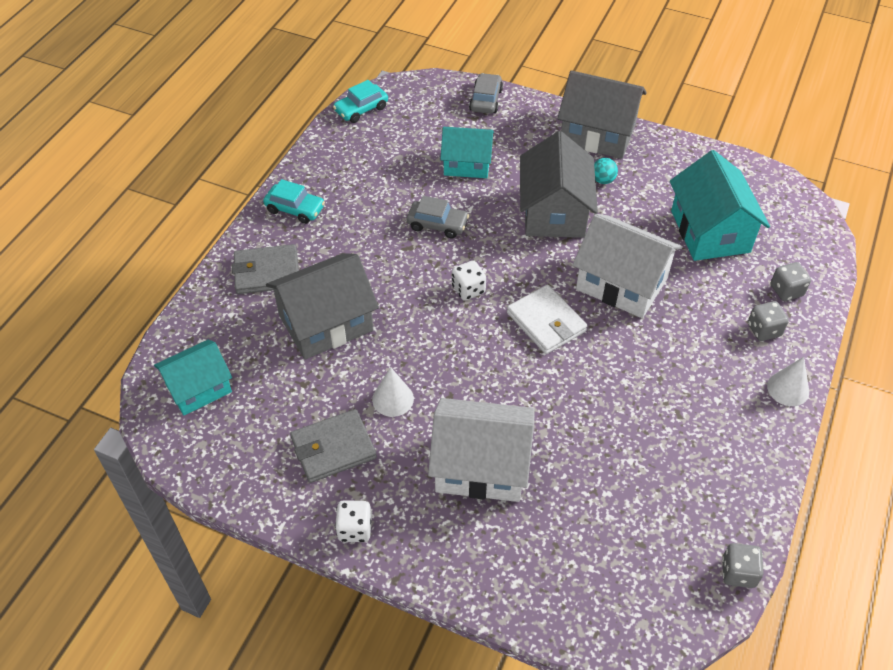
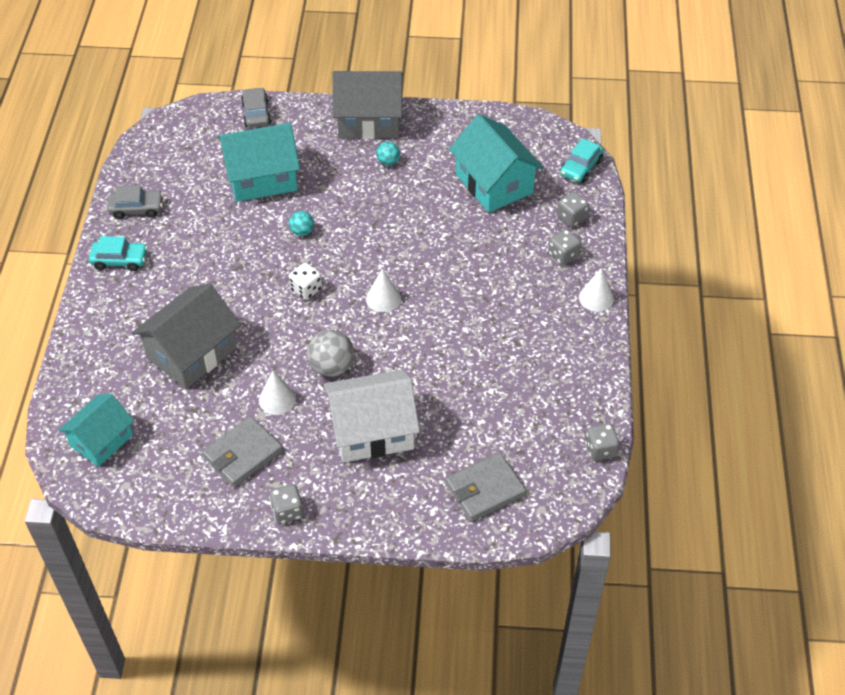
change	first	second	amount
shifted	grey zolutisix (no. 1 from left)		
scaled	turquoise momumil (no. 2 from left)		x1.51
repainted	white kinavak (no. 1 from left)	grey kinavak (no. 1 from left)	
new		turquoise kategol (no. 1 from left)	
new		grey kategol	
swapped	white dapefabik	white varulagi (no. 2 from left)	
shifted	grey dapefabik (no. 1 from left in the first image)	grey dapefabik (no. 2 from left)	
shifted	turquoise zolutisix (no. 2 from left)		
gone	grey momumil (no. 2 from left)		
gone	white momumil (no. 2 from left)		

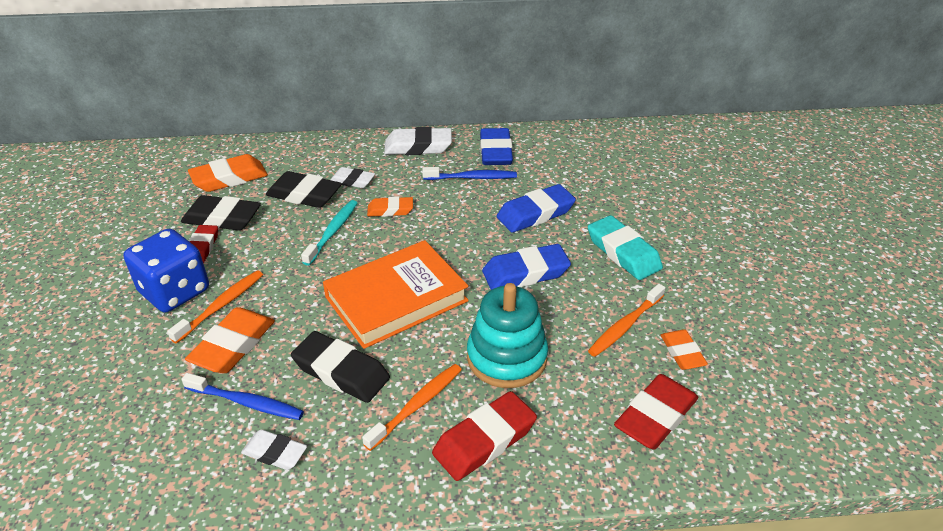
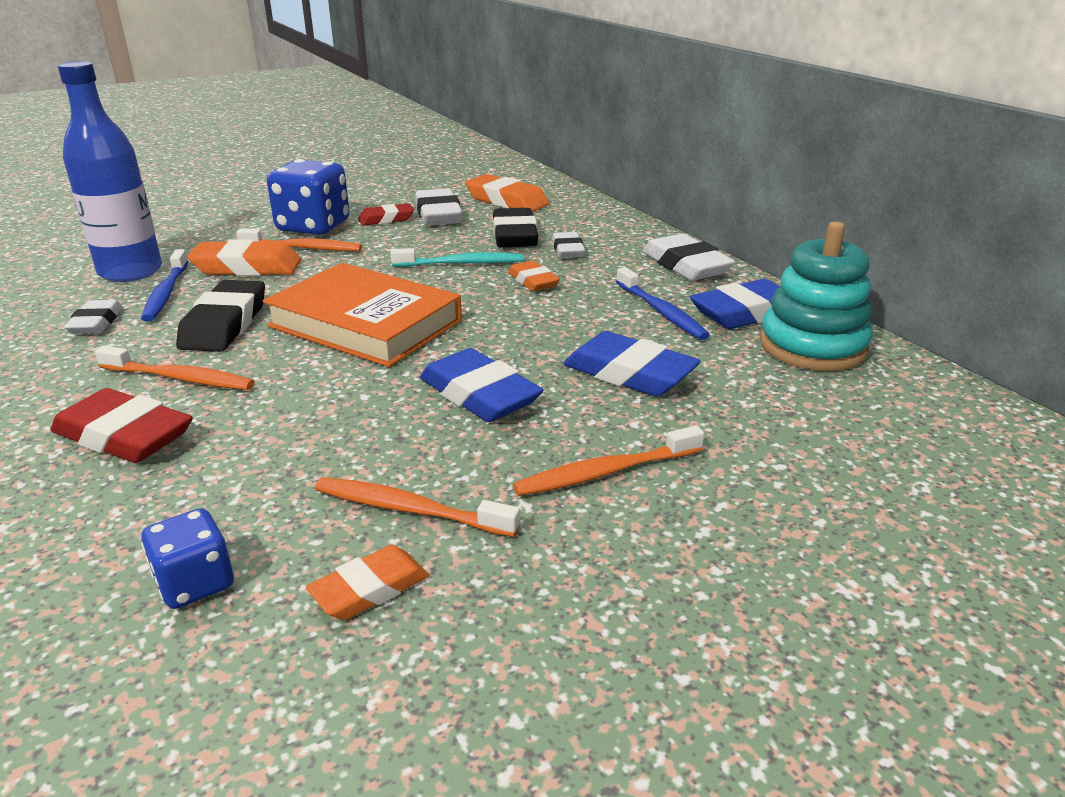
change	first	second	amount
new		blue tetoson	
swapped	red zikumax (no. 3 from left)	blue kinavak (no. 1 from left)	
repainted	black zikumax (no. 1 from left)	white zikumax (no. 2 from left)	
swapped	turquoise zikumax	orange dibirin (no. 4 from left)	
shifted	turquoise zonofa		

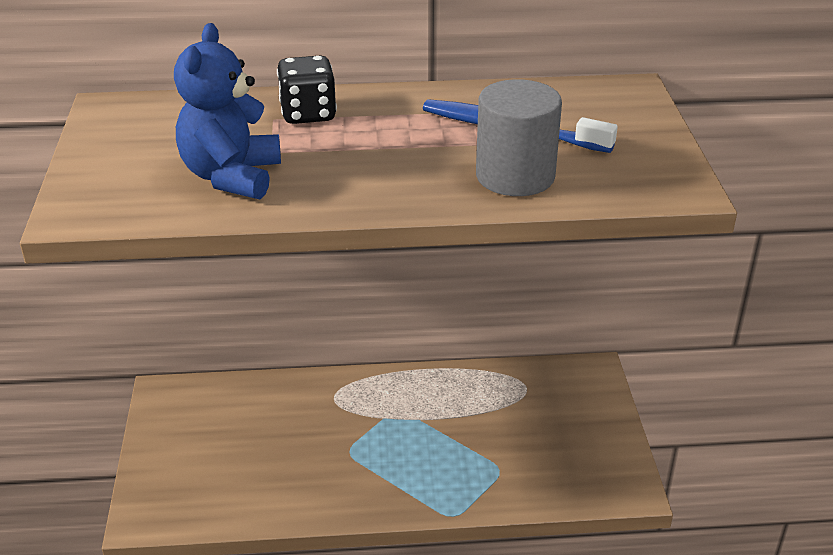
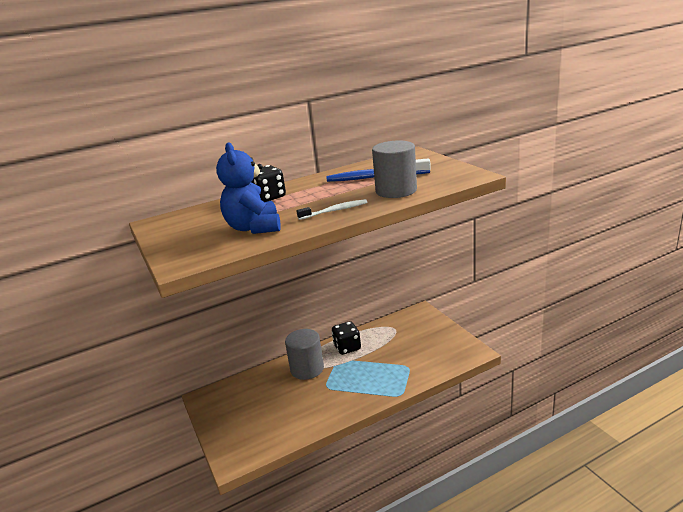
change	first	second	amount
new		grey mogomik (no. 1 from left)	
new		white dibirin	
new		black kinavak (no. 2 from left)	

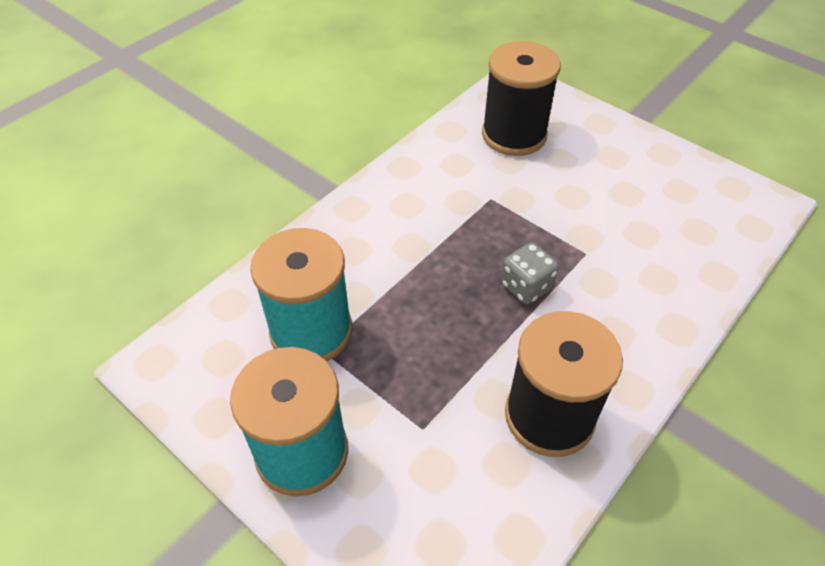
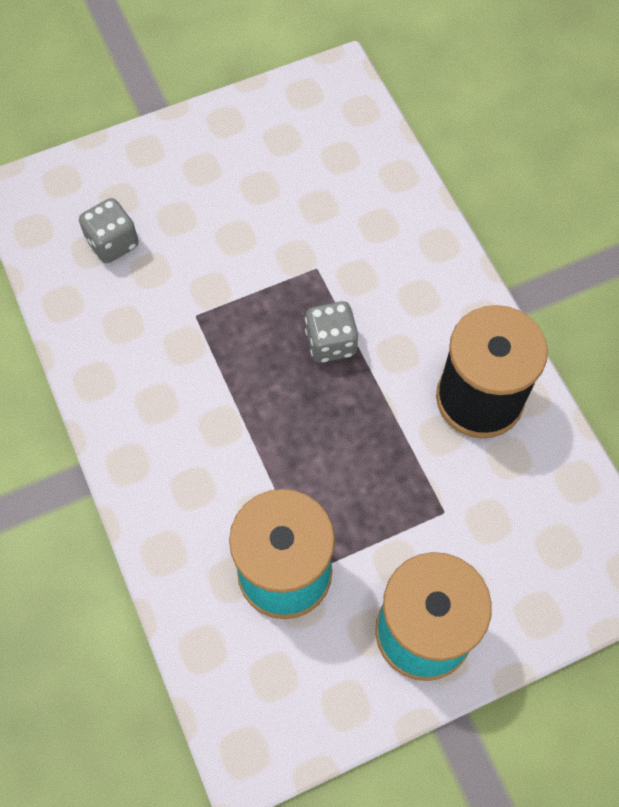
change	first	second	amount
swapped	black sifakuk (no. 1 from left)	grey kinavak (no. 1 from left)	

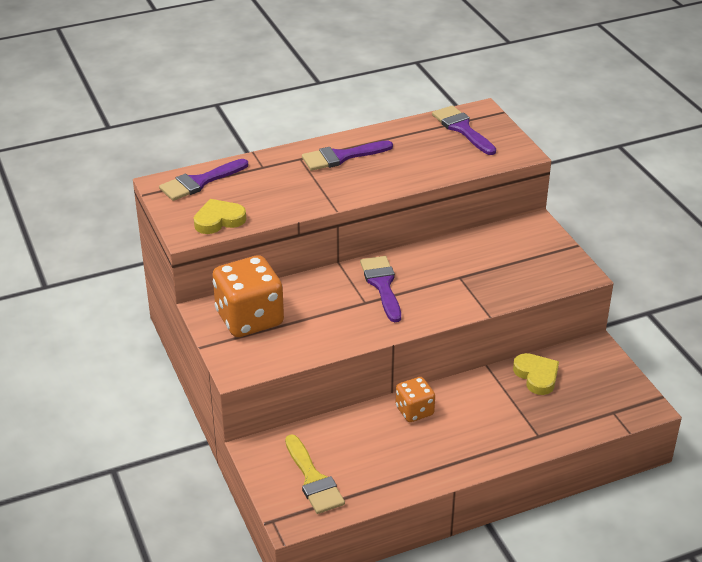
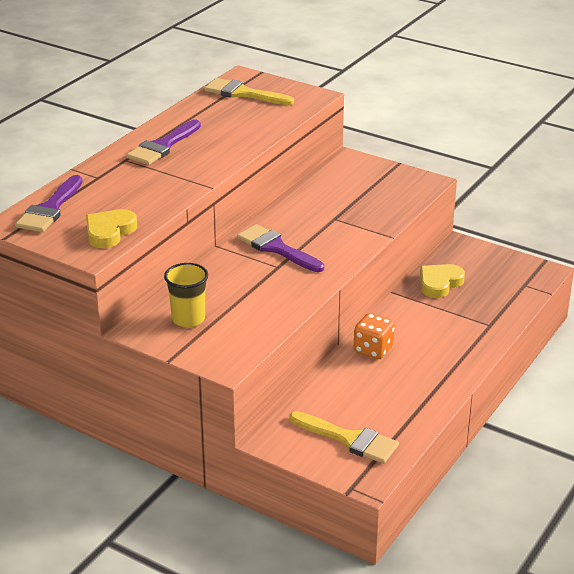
change	first	second	amount
swapped	orange kinavak (no. 1 from left)	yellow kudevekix	
repainted	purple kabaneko (no. 4 from left)	yellow kabaneko (no. 1 from left)	
rotated	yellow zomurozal (no. 2 from left)		75 degrees counterclockwise

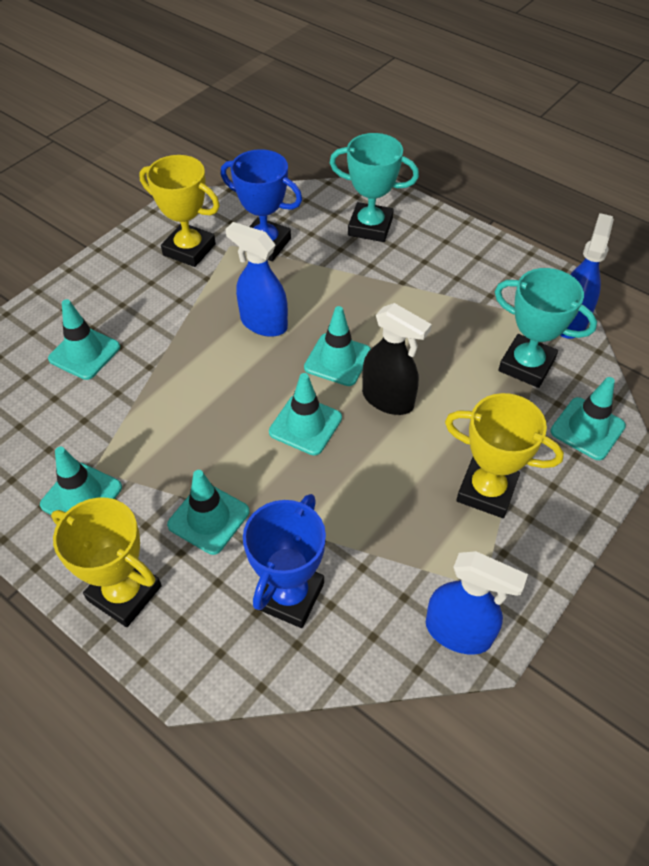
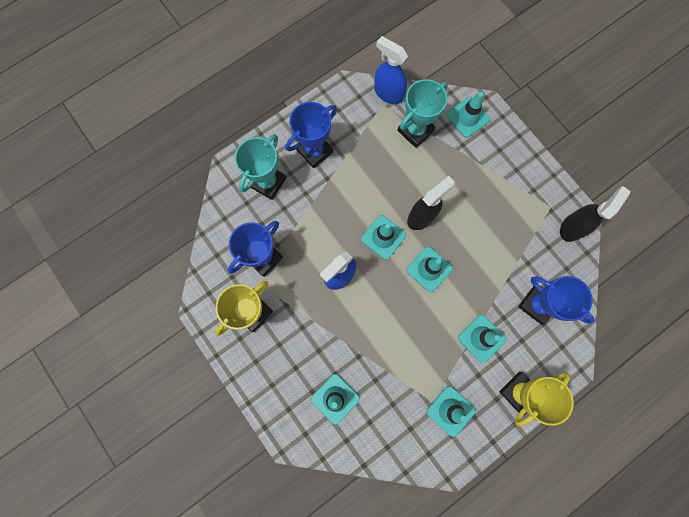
change	first	second	amount
new		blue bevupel (no. 2 from left)	
repainted	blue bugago (no. 2 from left)	black bugago (no. 2 from left)	
gone	yellow bevupel (no. 3 from left)		

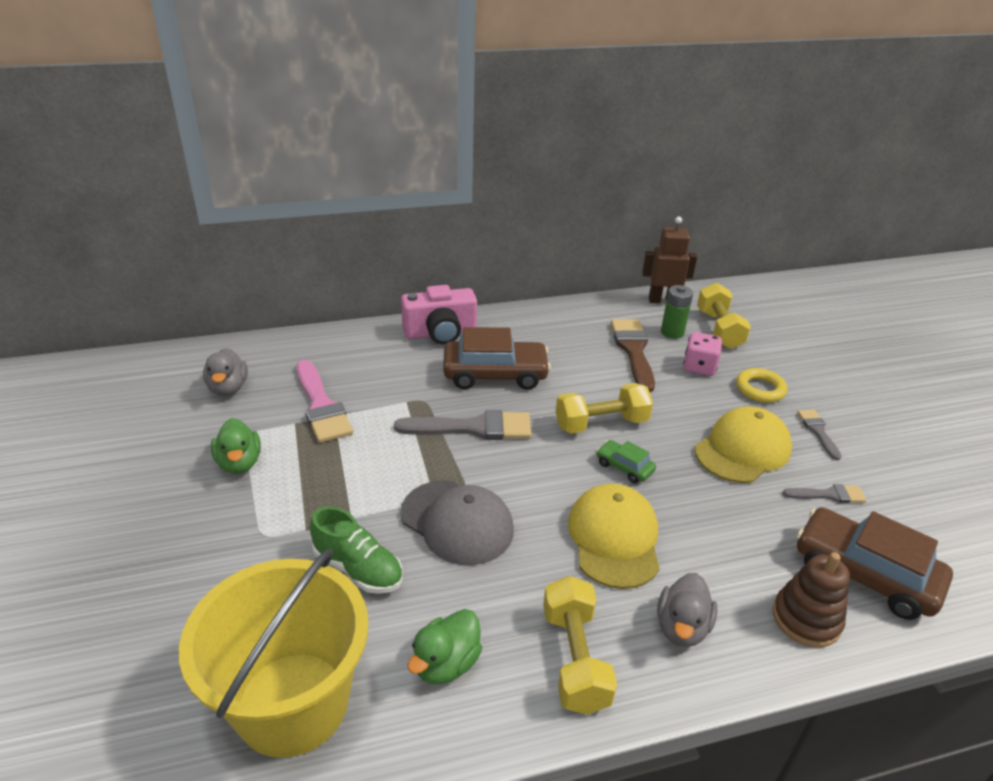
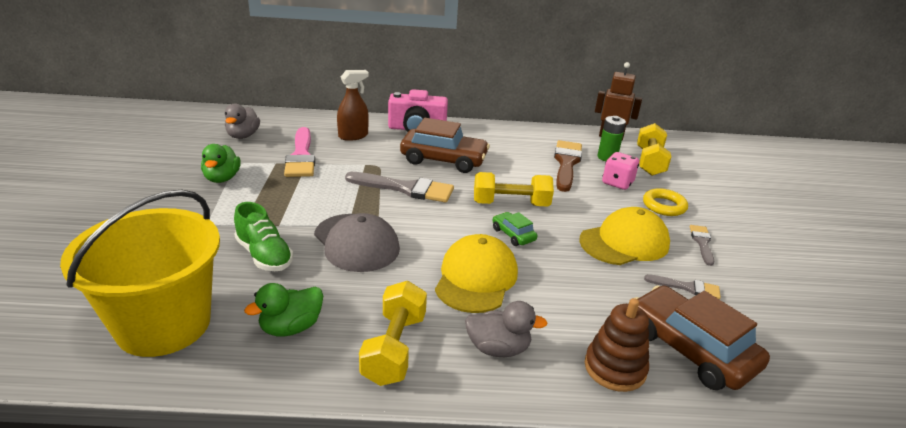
change	first	second	amount
new		brown bugago	
rotated	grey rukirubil (no. 2 from left)		120 degrees counterclockwise

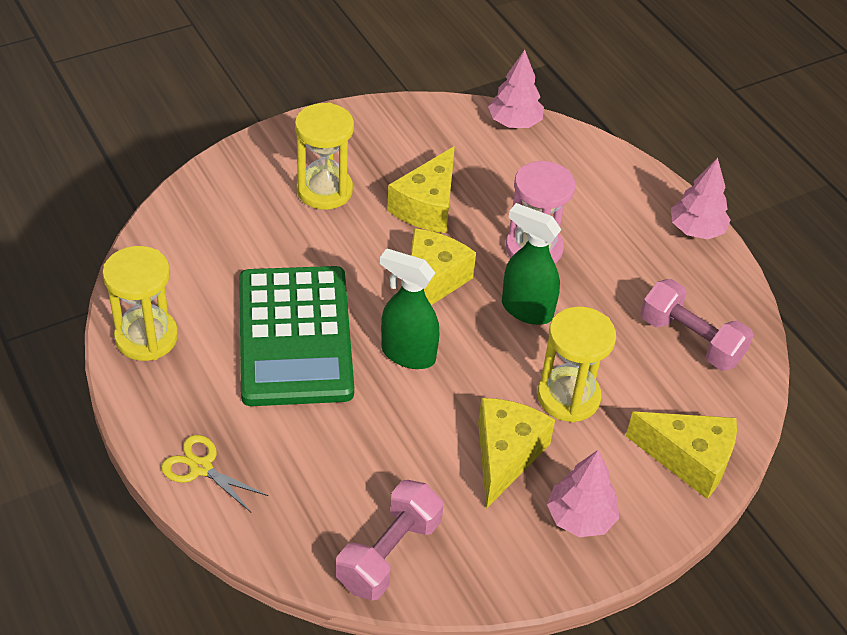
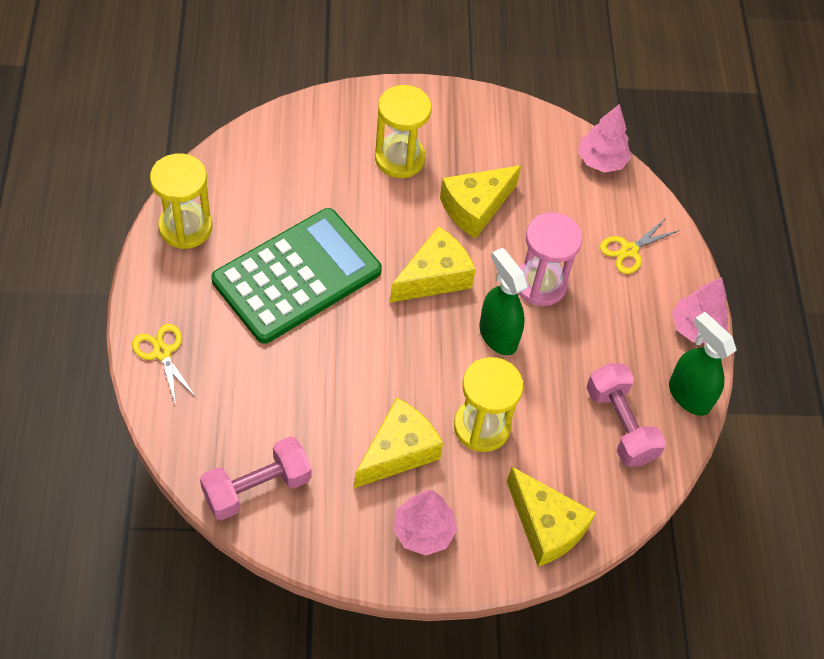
change	first	second	amount
rotated	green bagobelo		150 degrees counterclockwise
new		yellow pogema (no. 2 from left)	
shifted	green bugago (no. 1 from left in the first image)	green bugago (no. 2 from left)	

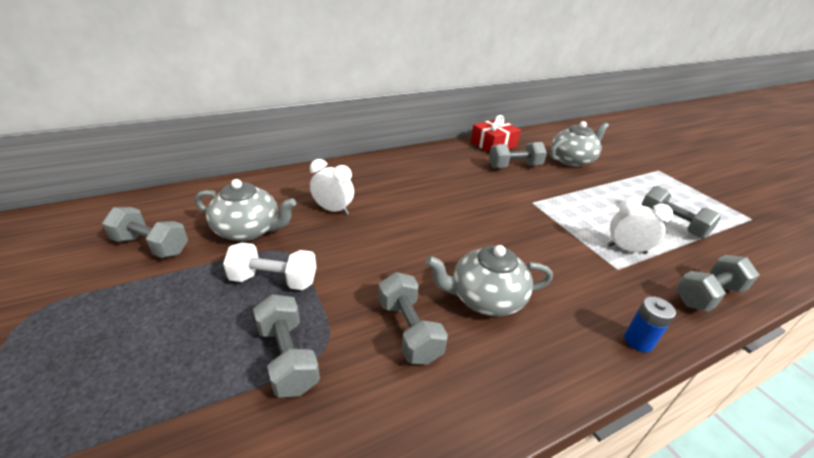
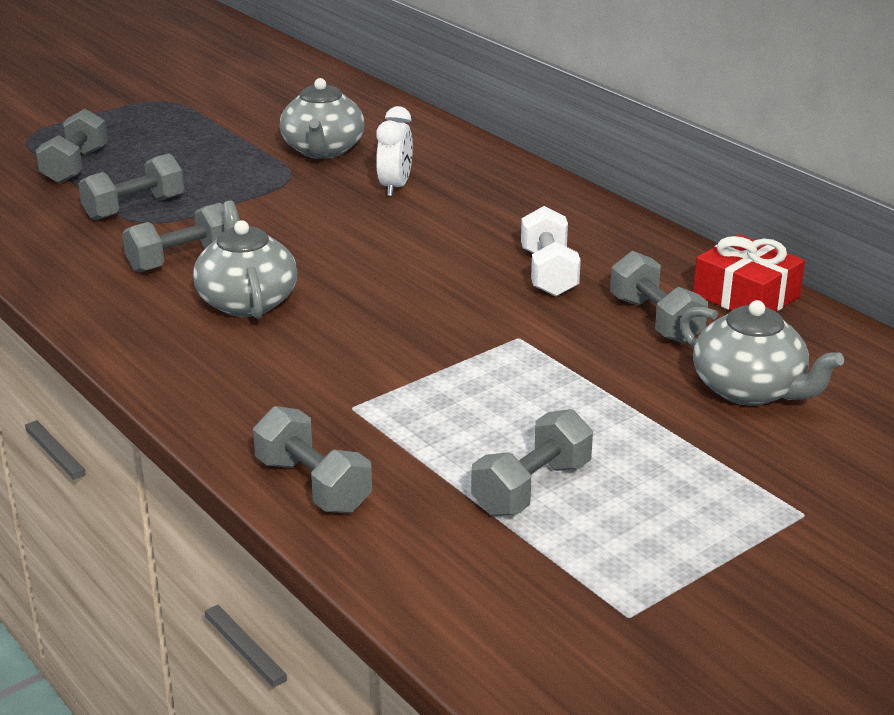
change	first	second	amount
shifted	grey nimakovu (no. 1 from left)		
shifted	white nimakovu		
gone	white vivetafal (no. 2 from left)		
gone	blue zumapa		

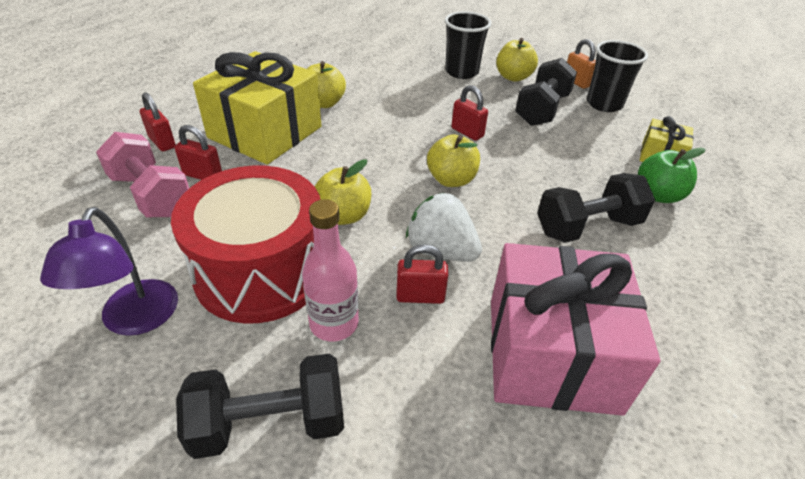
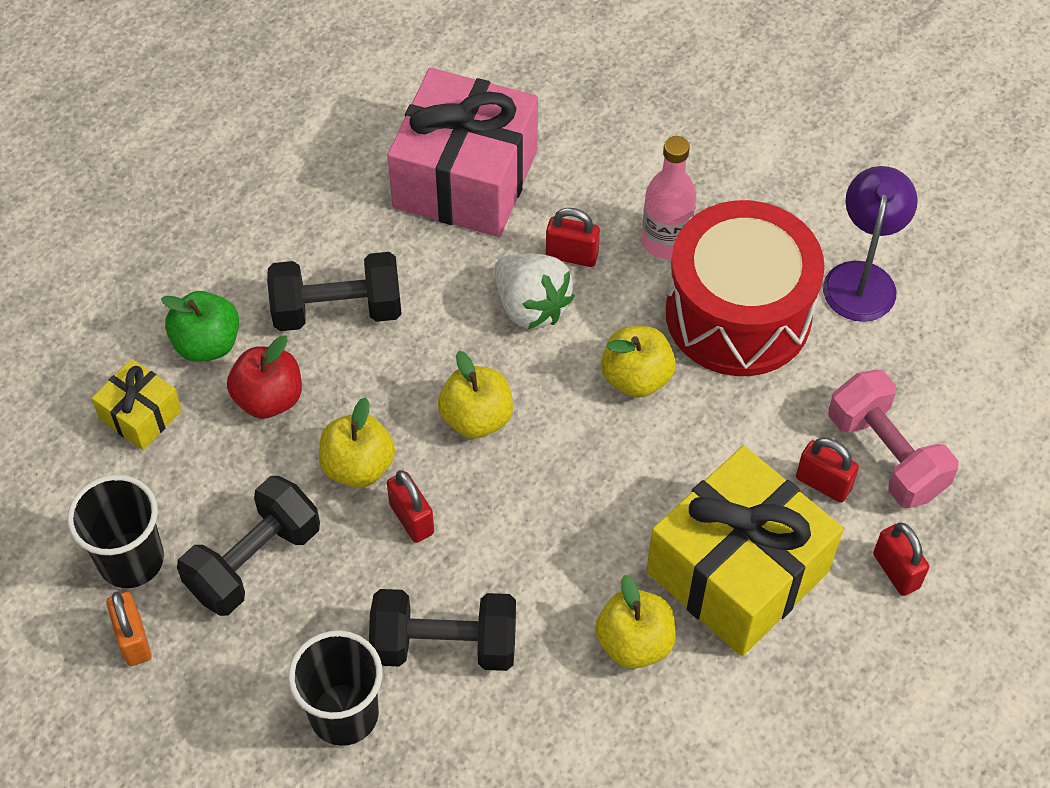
change	first	second	amount
new		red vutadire	
shifted	yellow vutadire (no. 4 from left in the first image)	yellow vutadire (no. 1 from left)	
shifted	black nimakovu (no. 1 from left in the first image)	black nimakovu (no. 3 from left)	

